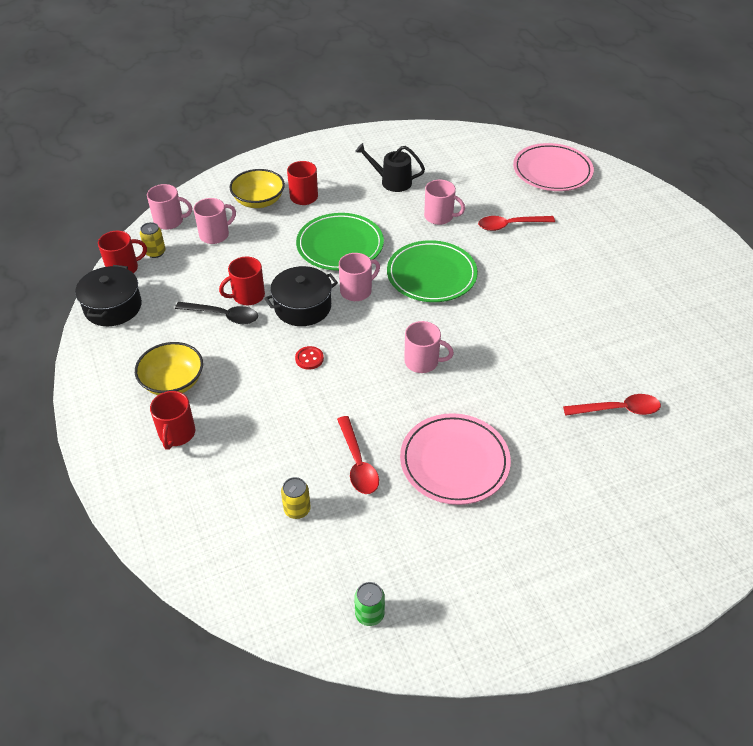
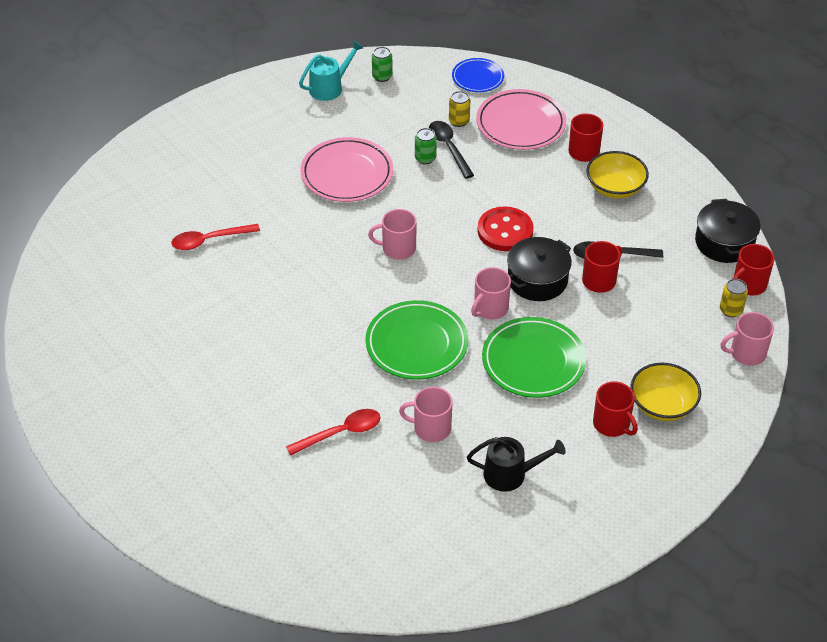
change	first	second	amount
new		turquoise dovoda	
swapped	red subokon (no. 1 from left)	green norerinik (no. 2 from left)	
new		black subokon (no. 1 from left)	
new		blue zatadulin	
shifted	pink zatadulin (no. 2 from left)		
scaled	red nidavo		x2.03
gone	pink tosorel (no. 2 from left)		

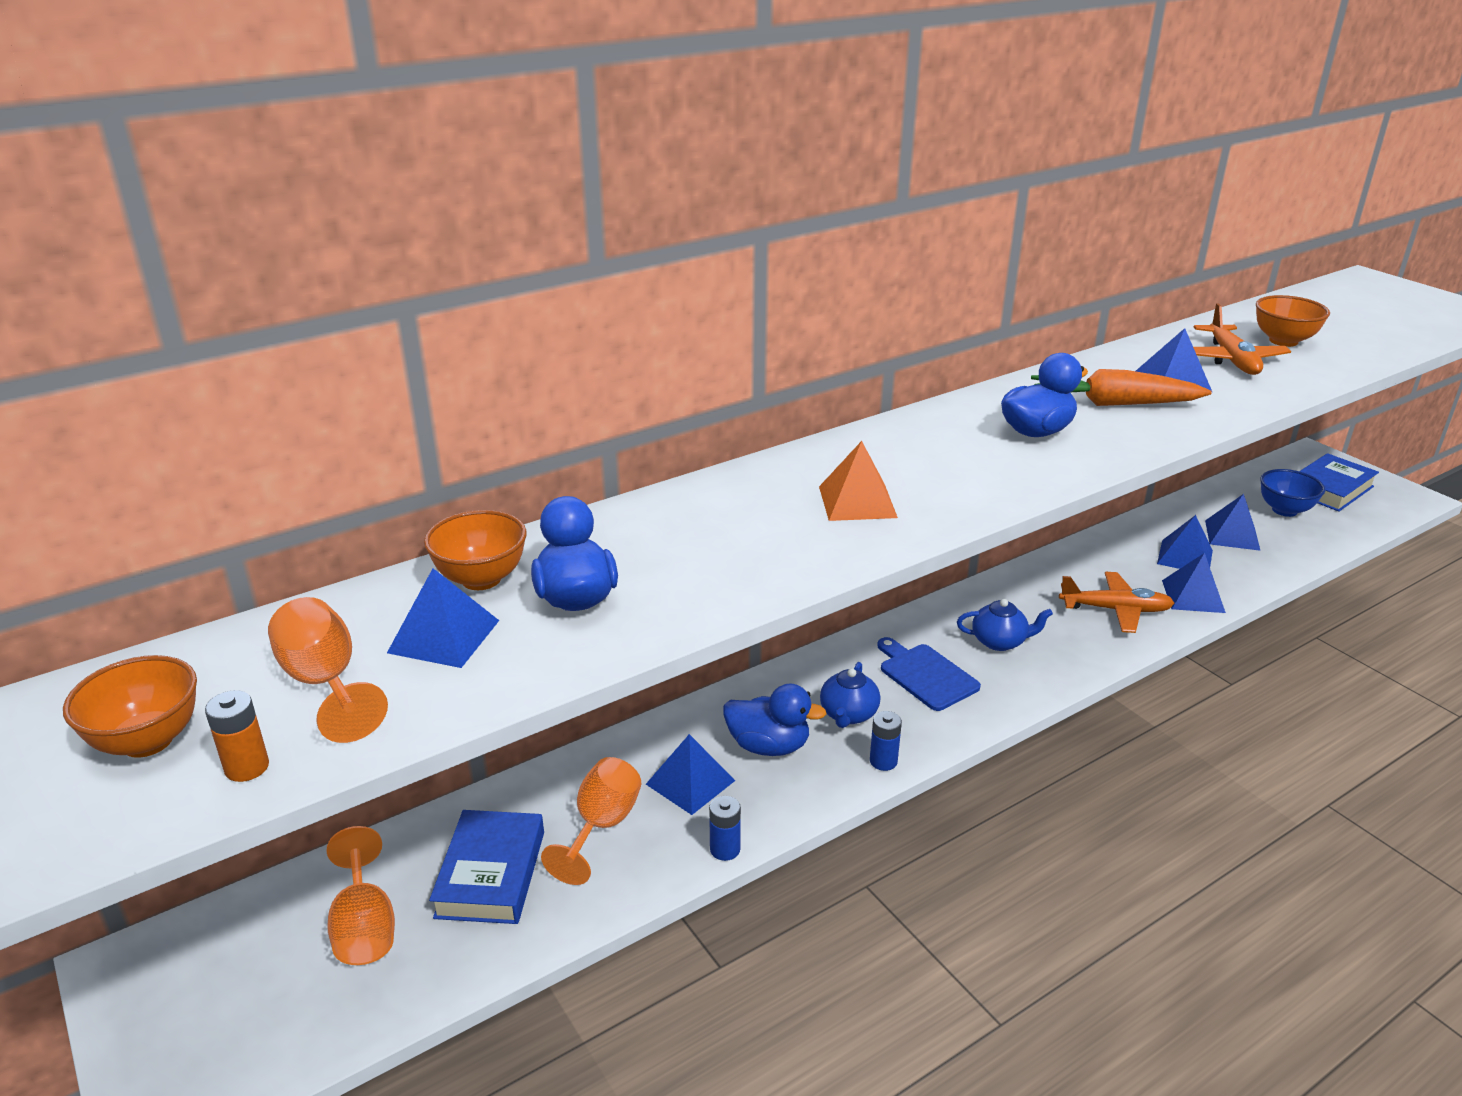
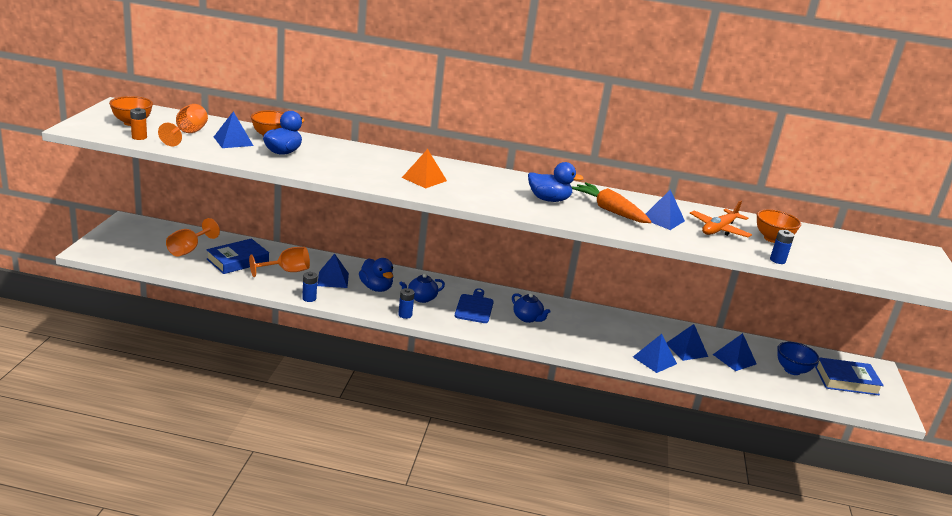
change	first	second	amount
new		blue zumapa (no. 3 from left)	
gone	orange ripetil (no. 1 from left)		

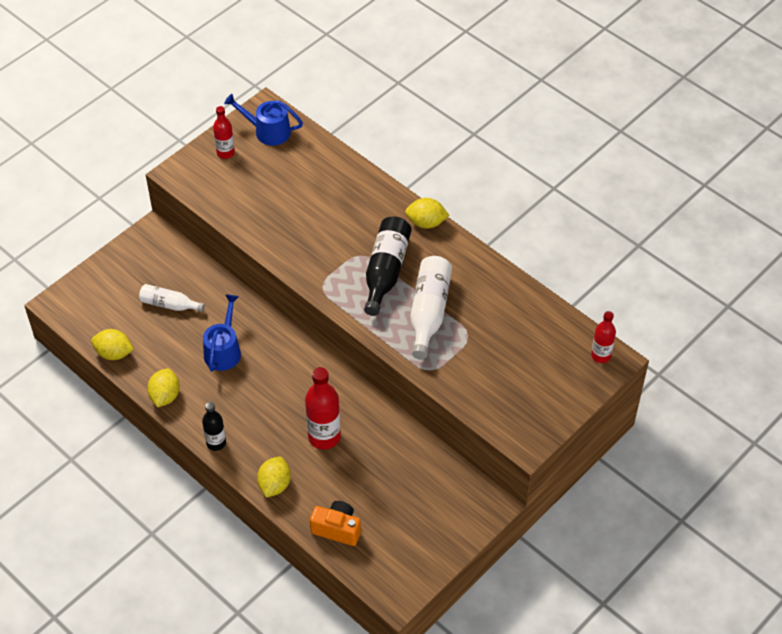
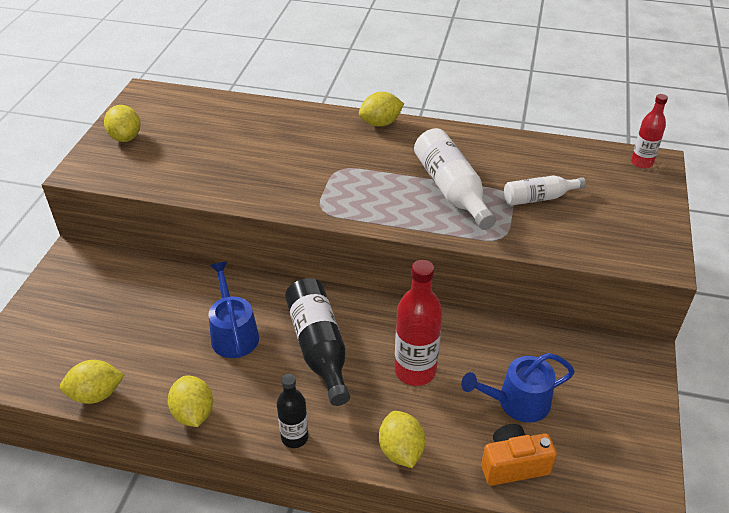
change	first	second	amount
swapped	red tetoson (no. 1 from left)	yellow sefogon (no. 2 from left)	
shifted	black tetoson (no. 2 from left)		
shifted	blue dovoda (no. 2 from left)		
shifted	white tetoson (no. 1 from left in the first image)	white tetoson (no. 2 from left)	

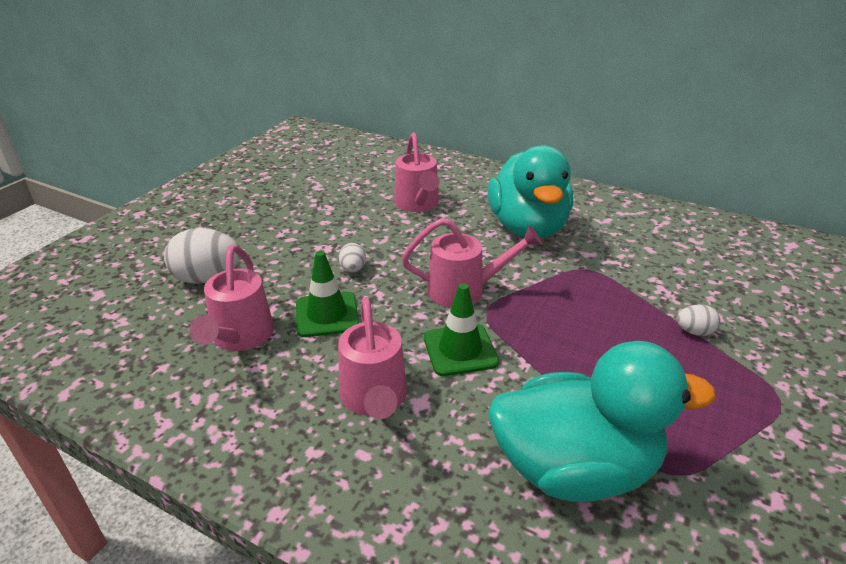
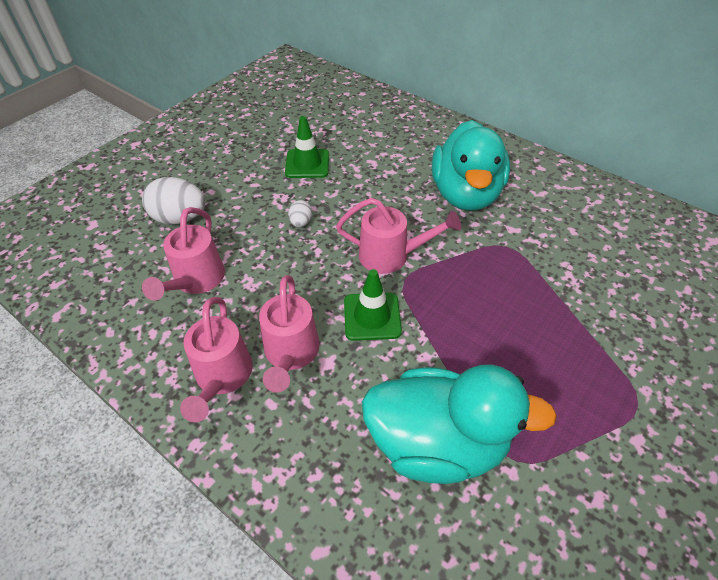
change	first	second	amount
shifted	pink dovoda (no. 3 from left in the first image)	pink dovoda (no. 2 from left)	
shifted	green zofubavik (no. 1 from left)		
gone	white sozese (no. 3 from left)		

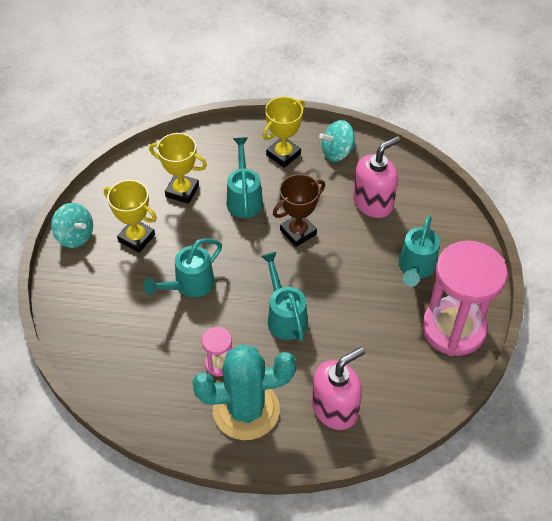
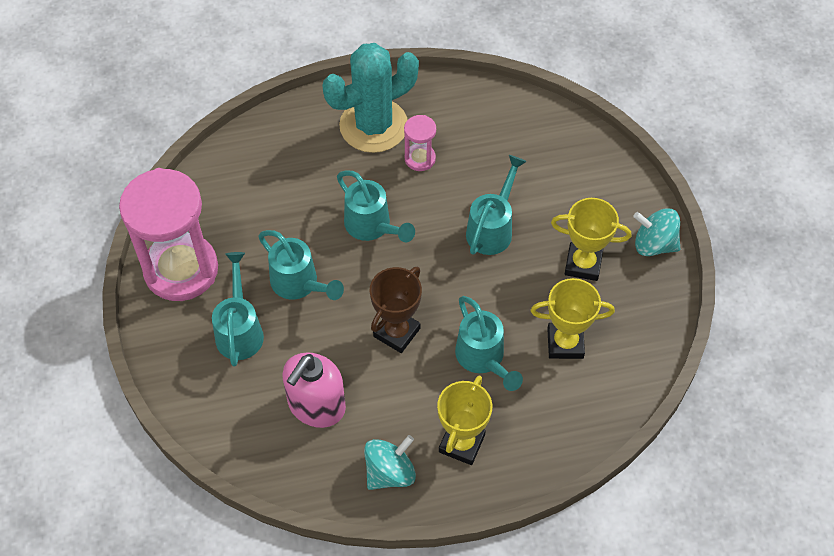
change	first	second	amount
new		turquoise dovoda (no. 2 from left)	
gone	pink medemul (no. 1 from left)		

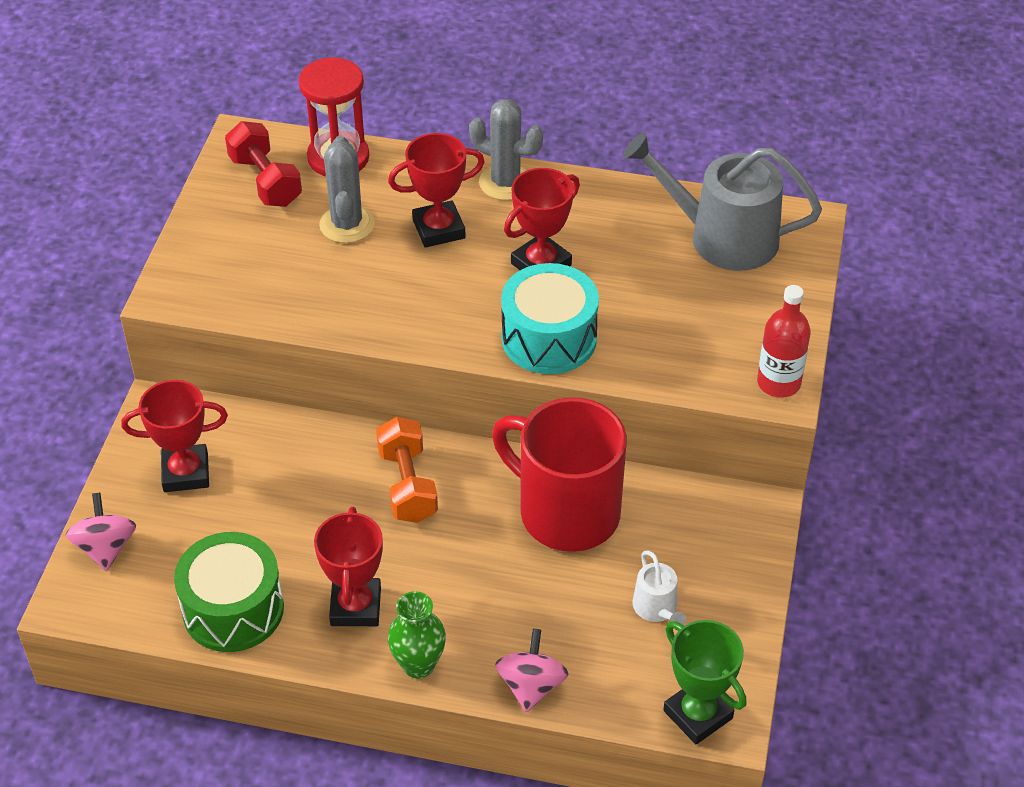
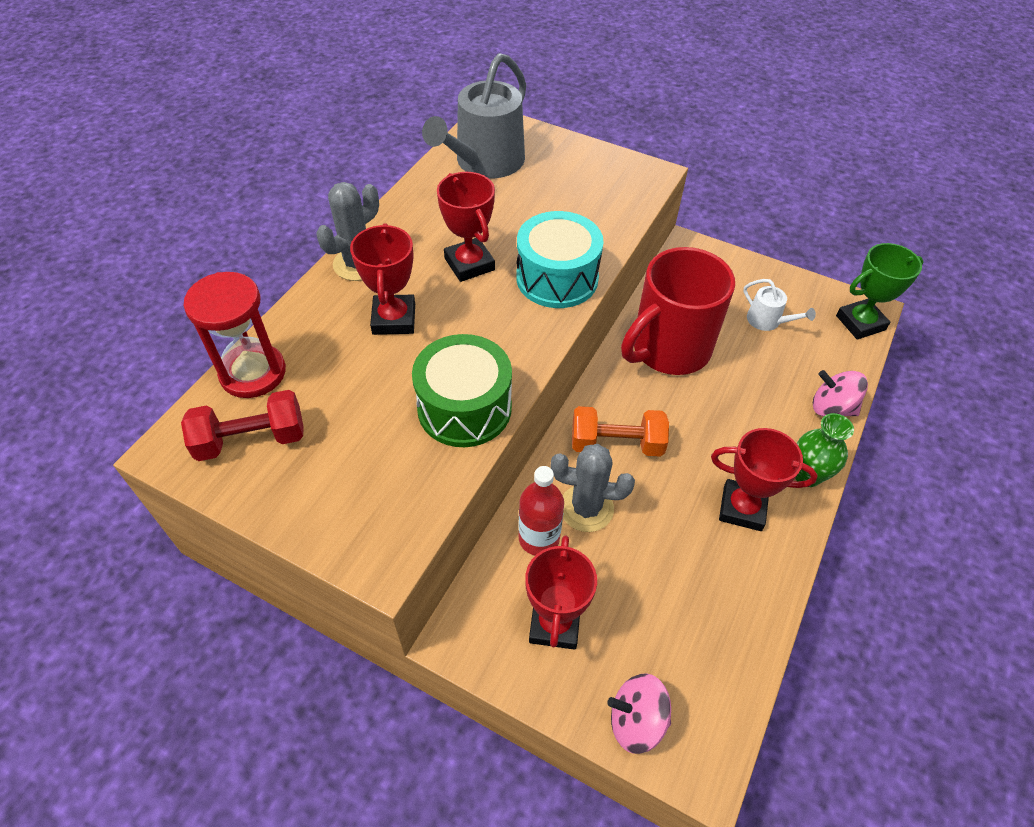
change	first	second	amount
shifted	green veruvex		
shifted	red tetoson		
shifted	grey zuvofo (no. 1 from left in the first image)	grey zuvofo (no. 2 from left)	
rotated	white dovoda		45 degrees clockwise

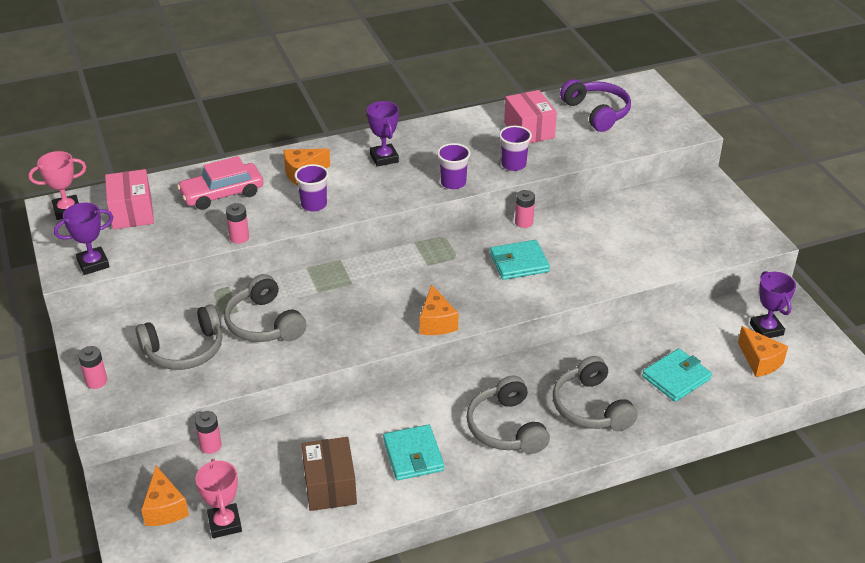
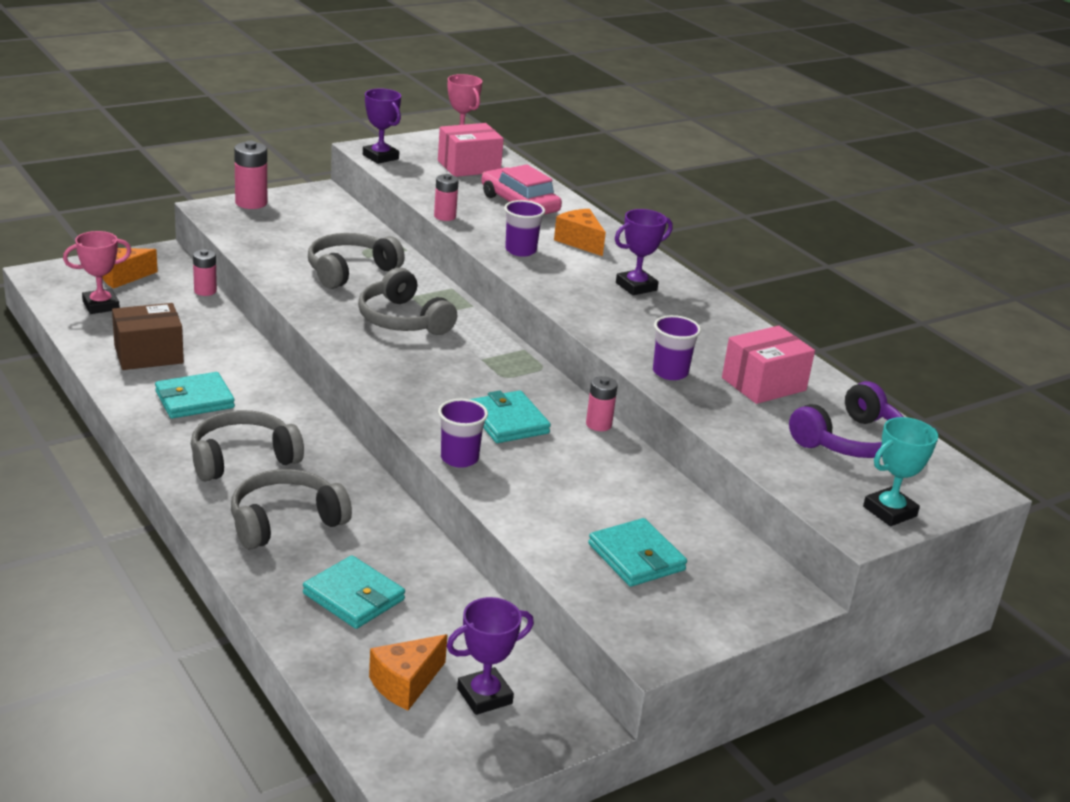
change	first	second	amount
scaled	pink zumapa (no. 1 from left in the first image)	pink zumapa (no. 2 from left)	x1.53
shifted	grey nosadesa (no. 1 from left in the first image)	grey nosadesa (no. 4 from left)	
shifted	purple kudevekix (no. 2 from left in the first image)	purple kudevekix (no. 1 from left)	
new		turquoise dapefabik (no. 4 from left)	
new		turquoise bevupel	
gone	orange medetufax (no. 3 from left)		

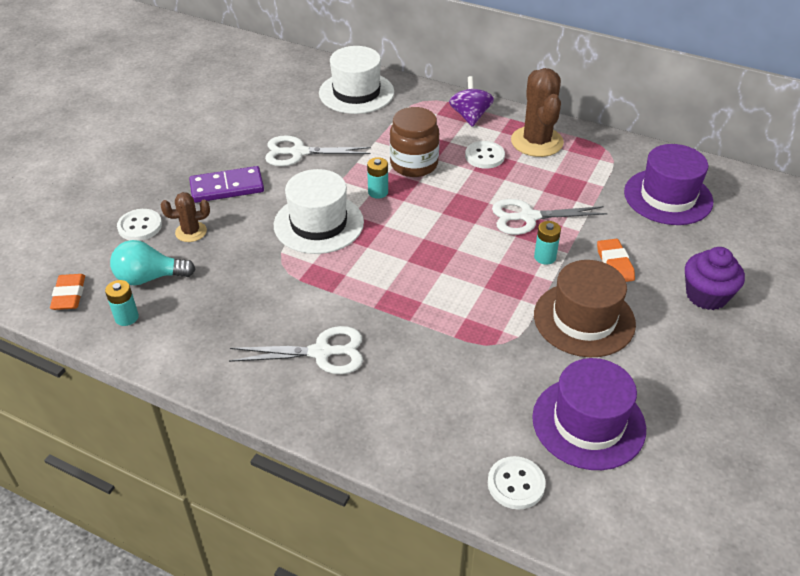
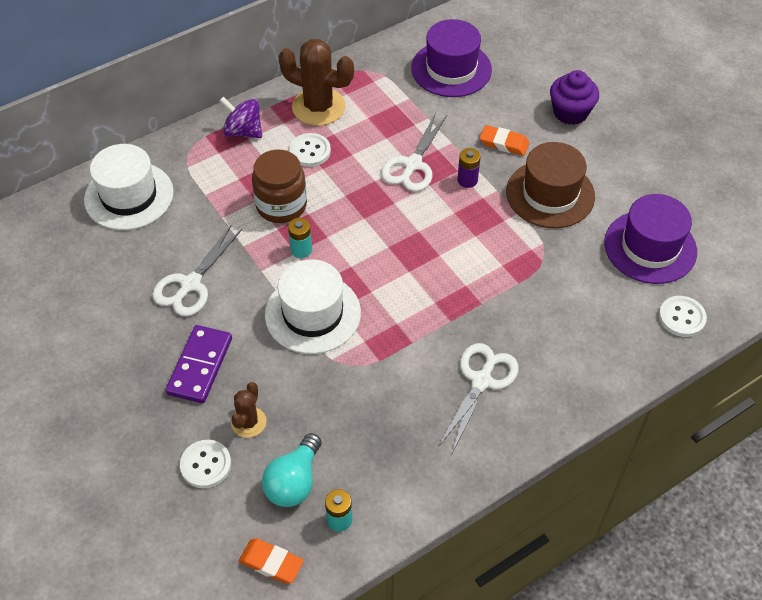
change	first	second	amount
repainted	turquoise zumapa (no. 3 from left)	purple zumapa	

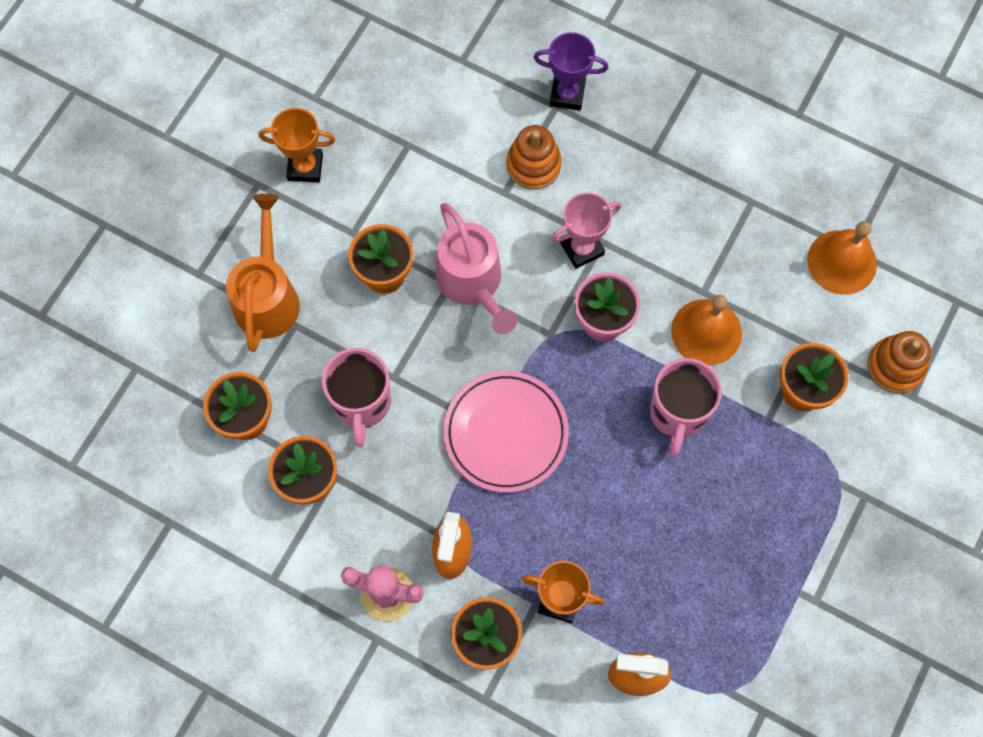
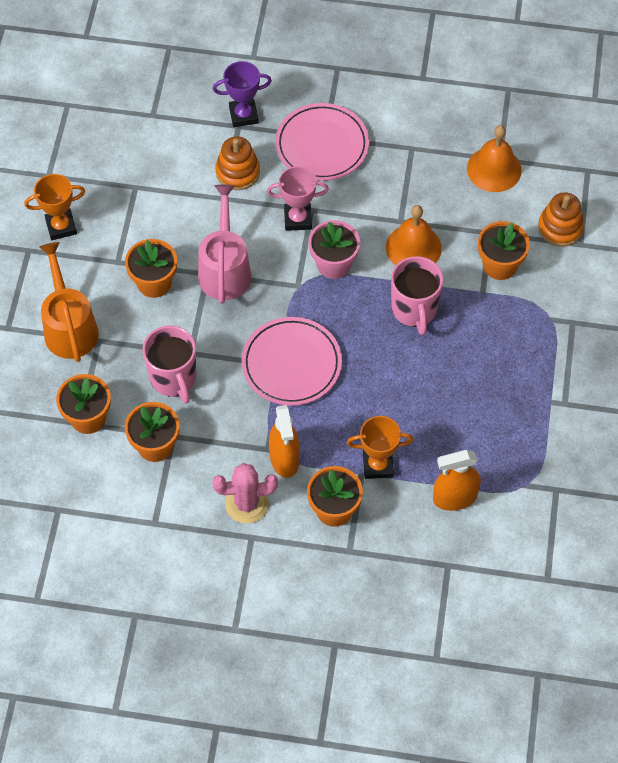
change	first	second	amount
rotated	pink dovoda		135 degrees counterclockwise
rotated	pink bevupel		45 degrees clockwise
new		pink zatadulin (no. 2 from left)	

